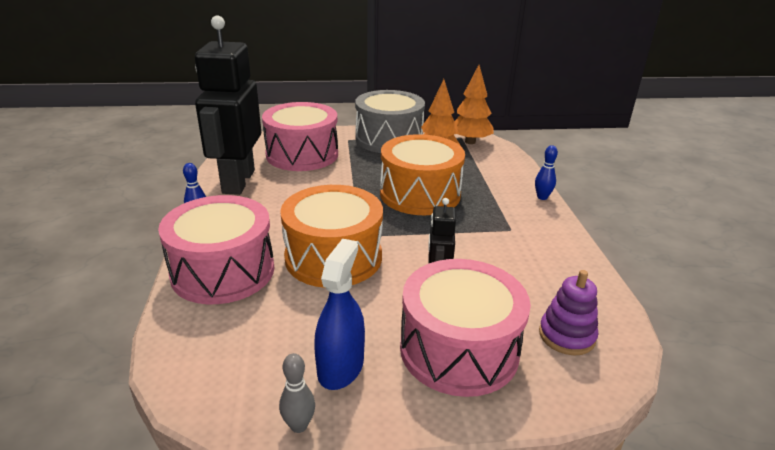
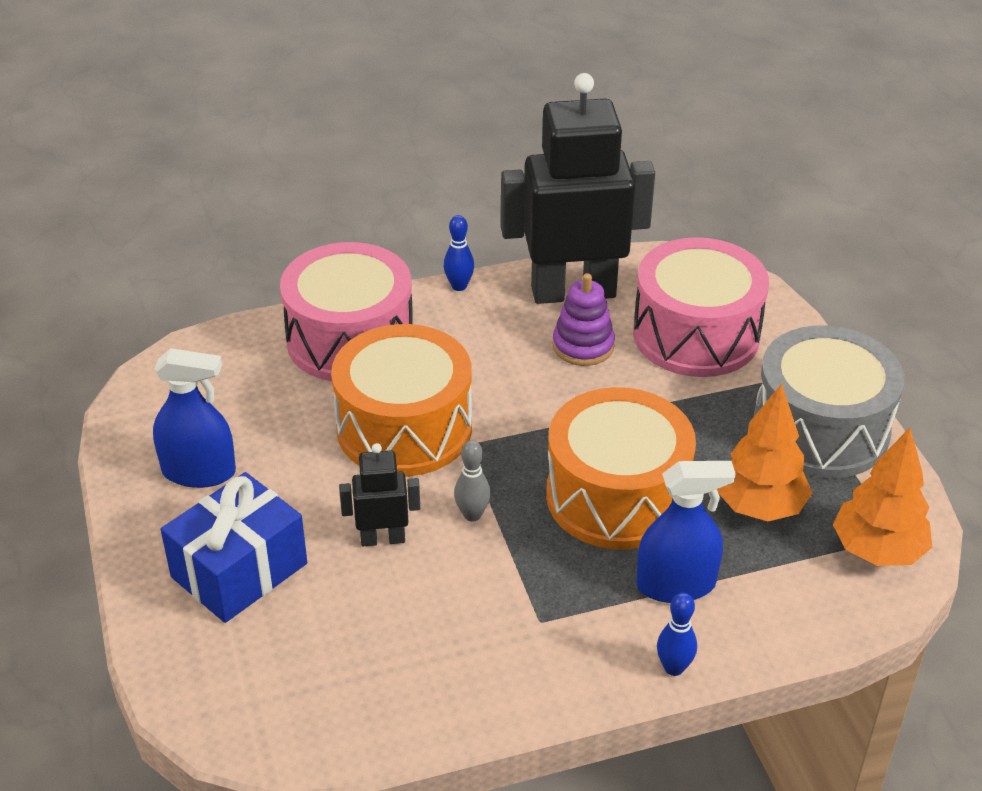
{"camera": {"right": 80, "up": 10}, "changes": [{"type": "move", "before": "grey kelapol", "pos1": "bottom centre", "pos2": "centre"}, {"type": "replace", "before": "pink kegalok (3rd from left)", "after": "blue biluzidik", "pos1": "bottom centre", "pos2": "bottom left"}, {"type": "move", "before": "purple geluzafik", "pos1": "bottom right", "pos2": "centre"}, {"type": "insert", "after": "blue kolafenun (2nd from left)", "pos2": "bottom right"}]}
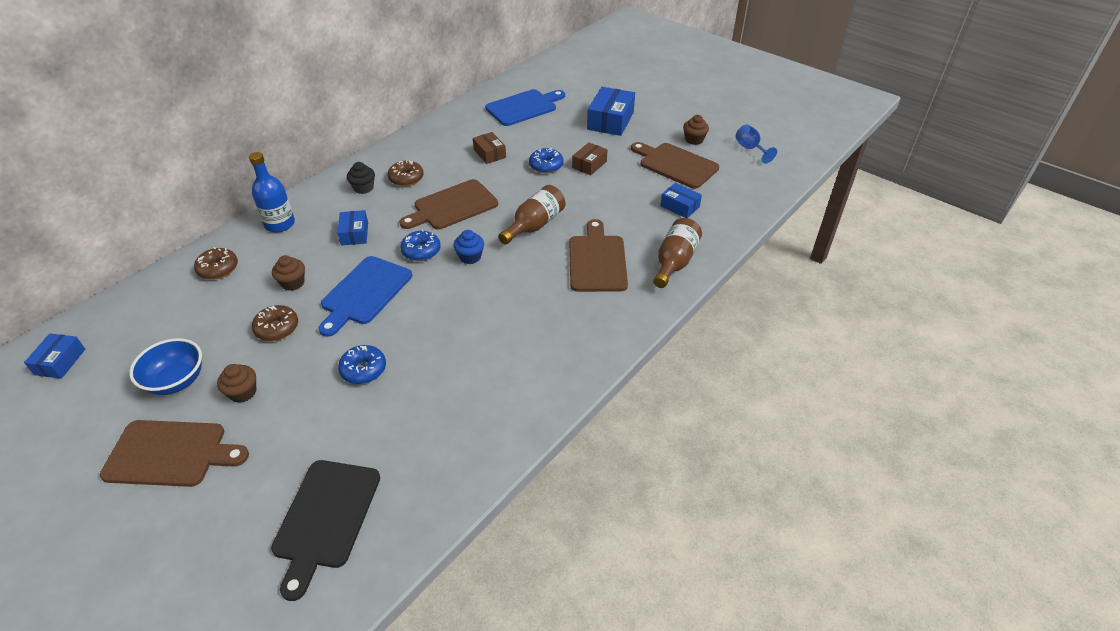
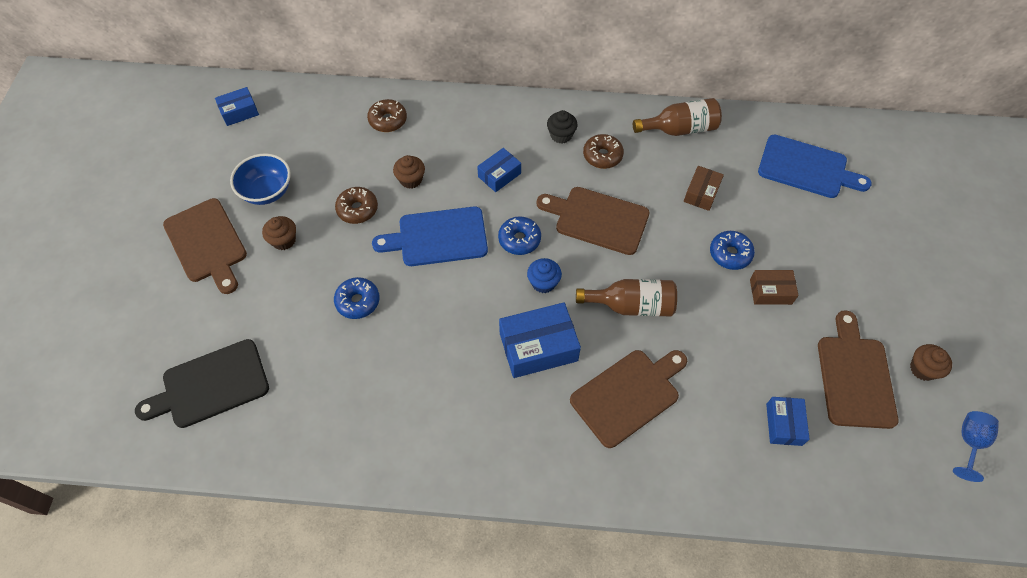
{"camera": {"right": 55, "up": 15}, "changes": [{"type": "delete", "before": "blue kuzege", "pos1": "top left"}, {"type": "move", "before": "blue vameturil (3rd from left)", "pos1": "top centre", "pos2": "centre"}, {"type": "move", "before": "brown kuzege (2nd from left)", "pos1": "centre", "pos2": "top centre"}]}
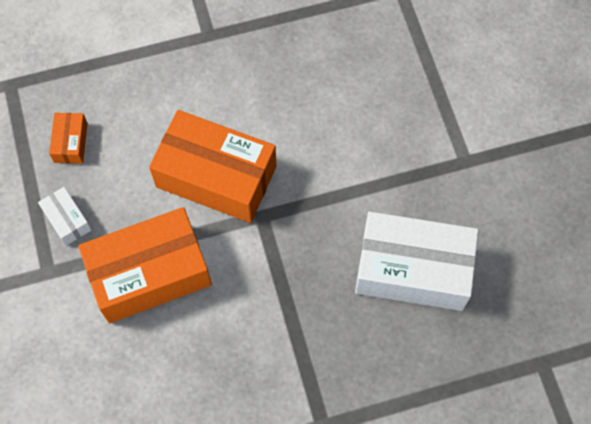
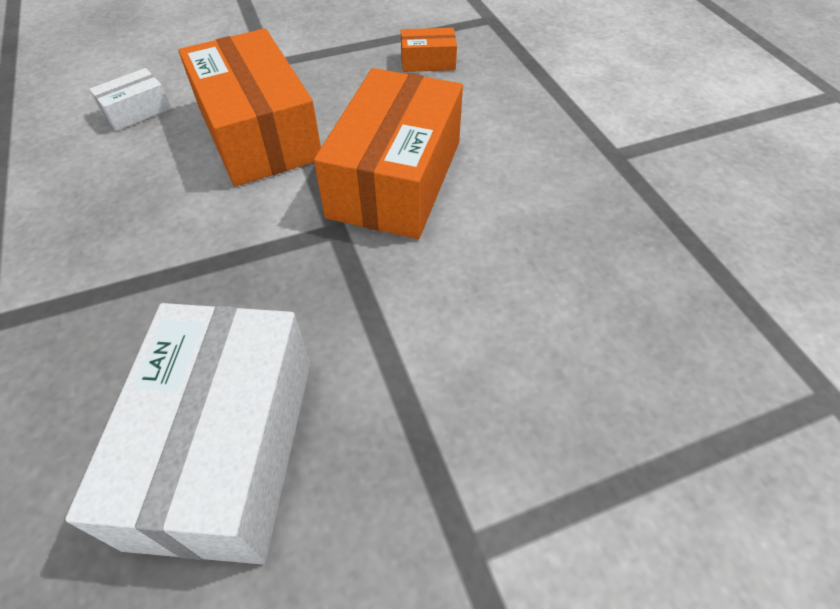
{"camera": {"right": 85, "up": -15}, "changes": [{"type": "move", "before": "white vameturil (1st from left)", "pos1": "middle left", "pos2": "top left"}]}
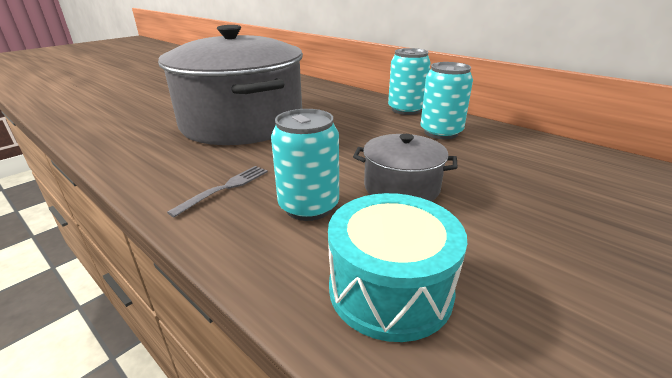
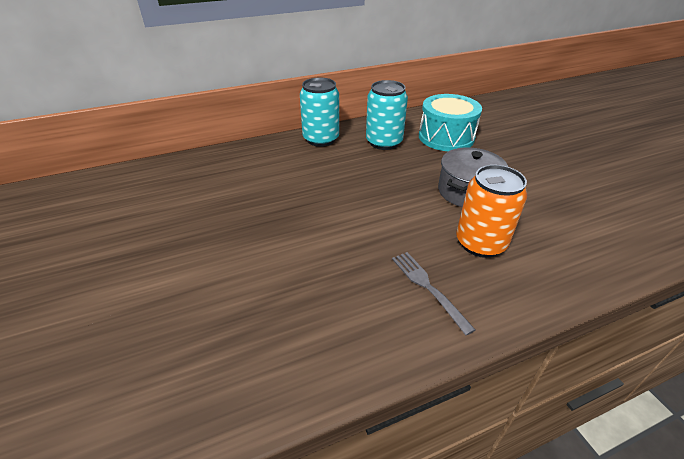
{"camera": {"right": -65, "up": 10}, "changes": [{"type": "delete", "before": "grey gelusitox (1st from left)", "pos1": "top centre"}, {"type": "recolor", "before": "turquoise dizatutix (1st from left)", "after": "orange dizatutix", "pos1": "centre", "pos2": "middle right"}, {"type": "move", "before": "turquoise kegalok", "pos1": "bottom centre", "pos2": "top centre"}]}
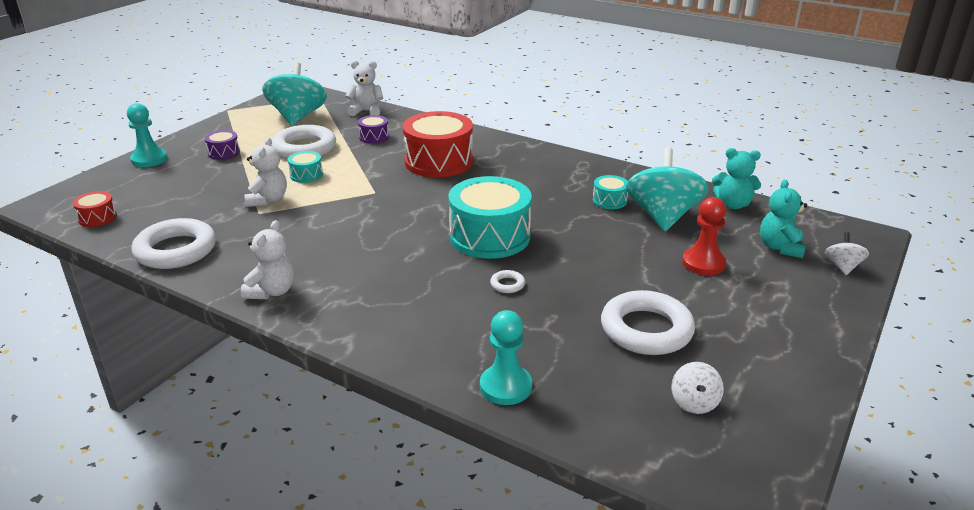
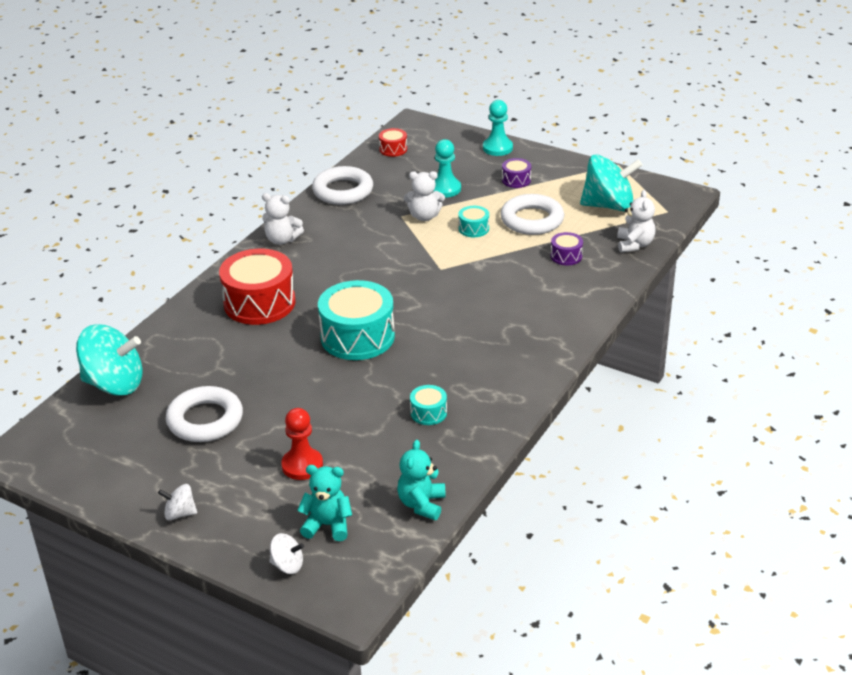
{"camera": {"right": 90, "up": 5}, "changes": [{"type": "move", "before": "red kegalok (2nd from left in the first image)", "after": "red kegalok (1st from left)", "pos1": "top centre", "pos2": "middle left"}, {"type": "move", "before": "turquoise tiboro (2nd from left in the first image)", "after": "turquoise tiboro (1st from left)", "pos1": "bottom centre", "pos2": "top centre"}, {"type": "delete", "before": "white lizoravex (3rd from left)", "pos1": "centre"}, {"type": "move", "before": "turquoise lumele (2nd from left in the first image)", "after": "turquoise lumele (1st from left)", "pos1": "middle right", "pos2": "middle left"}, {"type": "move", "before": "white lumele (1st from left)", "pos1": "bottom right", "pos2": "bottom left"}]}
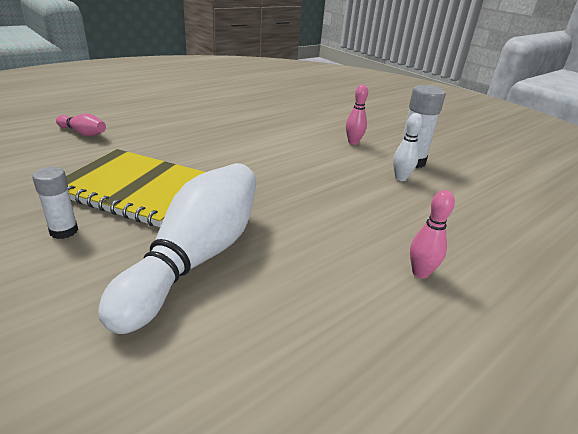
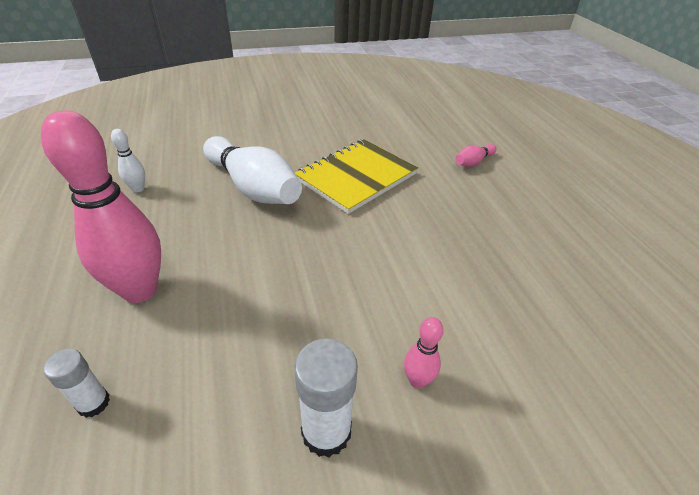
{"camera": {"right": 115, "up": 10}, "changes": [{"type": "move", "before": "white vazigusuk (1st from left)", "pos1": "middle left", "pos2": "bottom left"}, {"type": "move", "before": "white kelapol (2nd from left in the first image)", "after": "white kelapol (1st from left)", "pos1": "middle right", "pos2": "top left"}, {"type": "resize", "before": "pink kelapol (3rd from left in the first image)", "pos1": "middle right", "pos2": "middle left", "scale": 2.25}]}
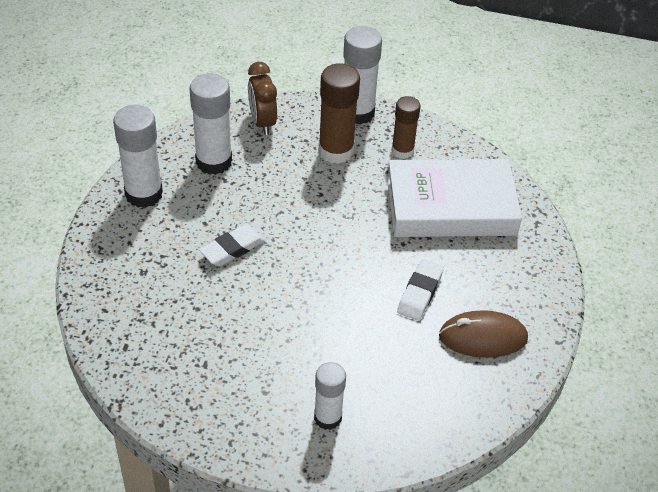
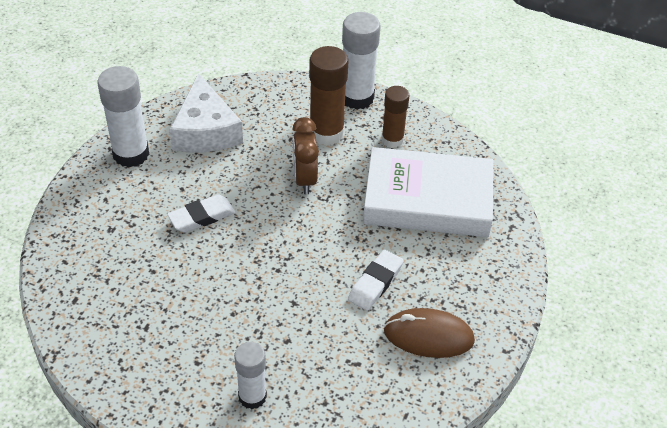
{"camera": {"right": 10, "up": 0}, "changes": [{"type": "replace", "before": "white vazigusuk (2nd from left)", "after": "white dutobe", "pos1": "top left", "pos2": "top left"}, {"type": "move", "before": "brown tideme", "pos1": "top centre", "pos2": "centre"}]}
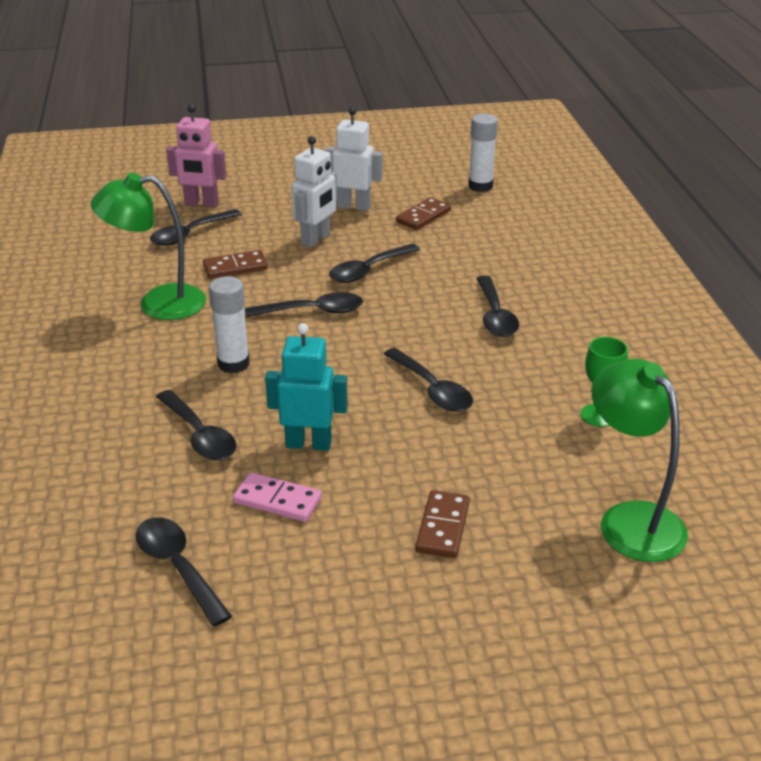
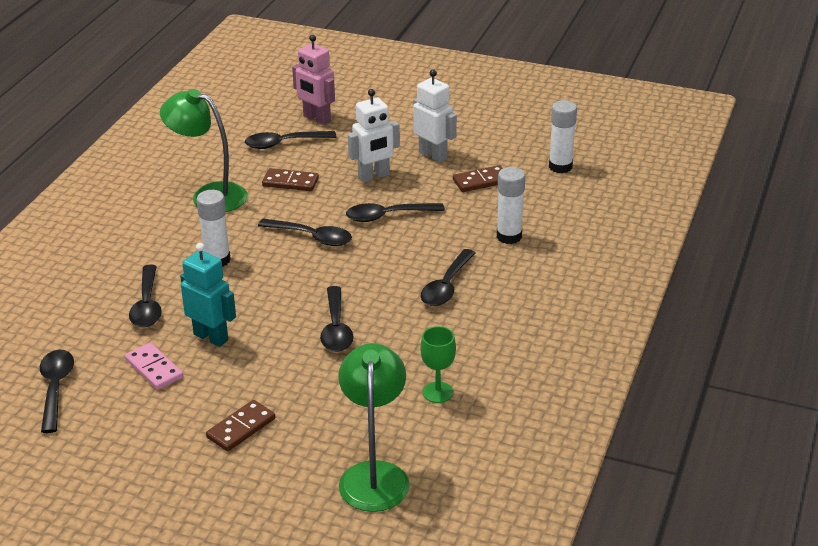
{"camera": {"right": 30, "up": 0}, "changes": [{"type": "insert", "after": "white vazigusuk (2nd from left)", "pos2": "centre"}]}
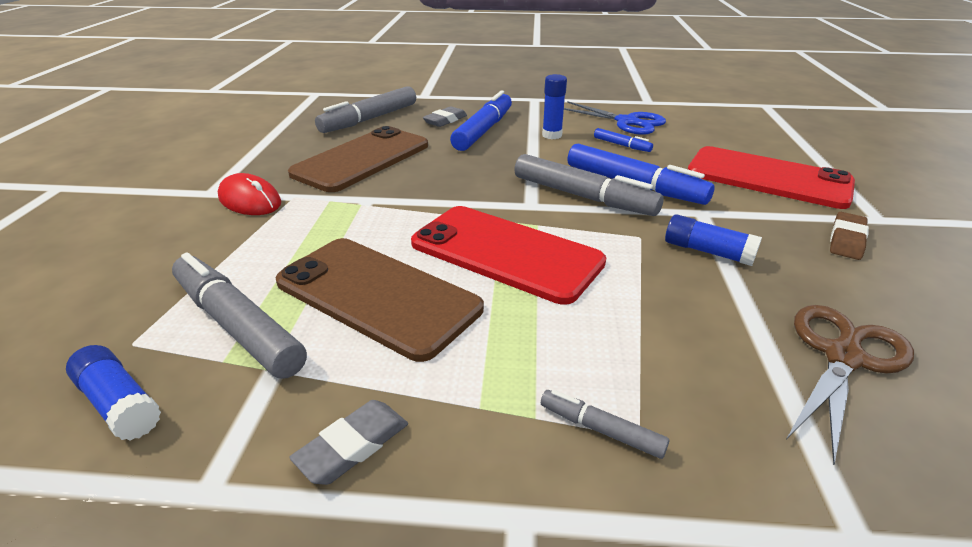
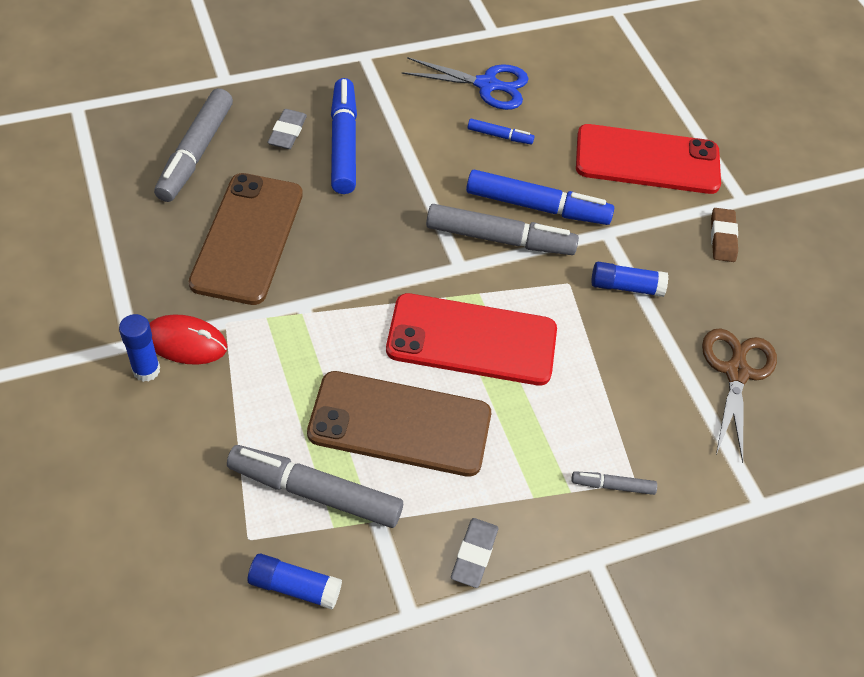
{"camera": {"right": -30, "up": 20}, "changes": [{"type": "move", "before": "blue vazigusuk (2nd from left in the first image)", "after": "blue vazigusuk (1st from left)", "pos1": "top centre", "pos2": "middle left"}]}
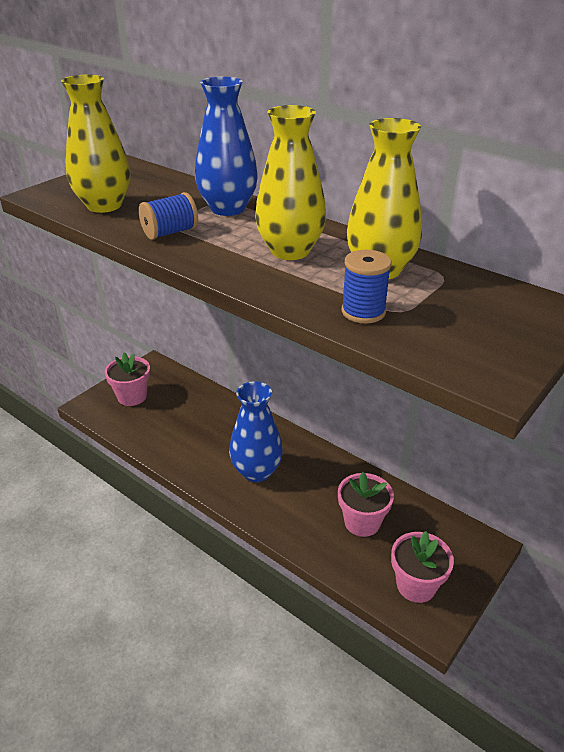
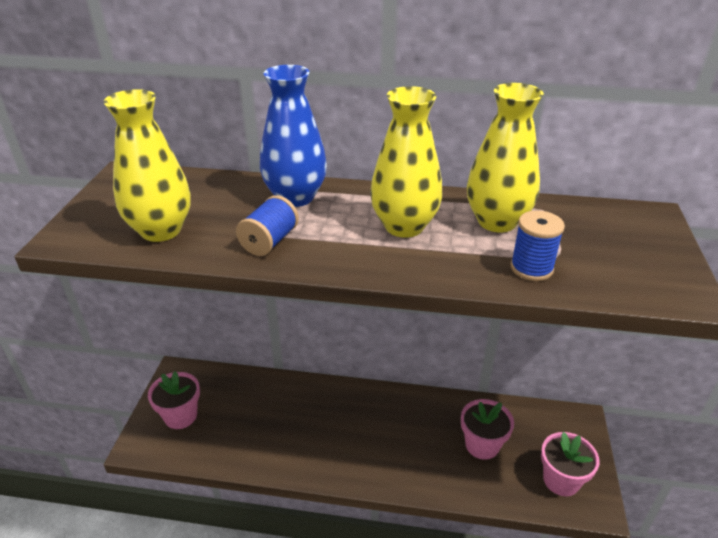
{"camera": {"right": -30, "up": 0}, "changes": [{"type": "delete", "before": "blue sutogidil (2nd from left)", "pos1": "centre"}]}
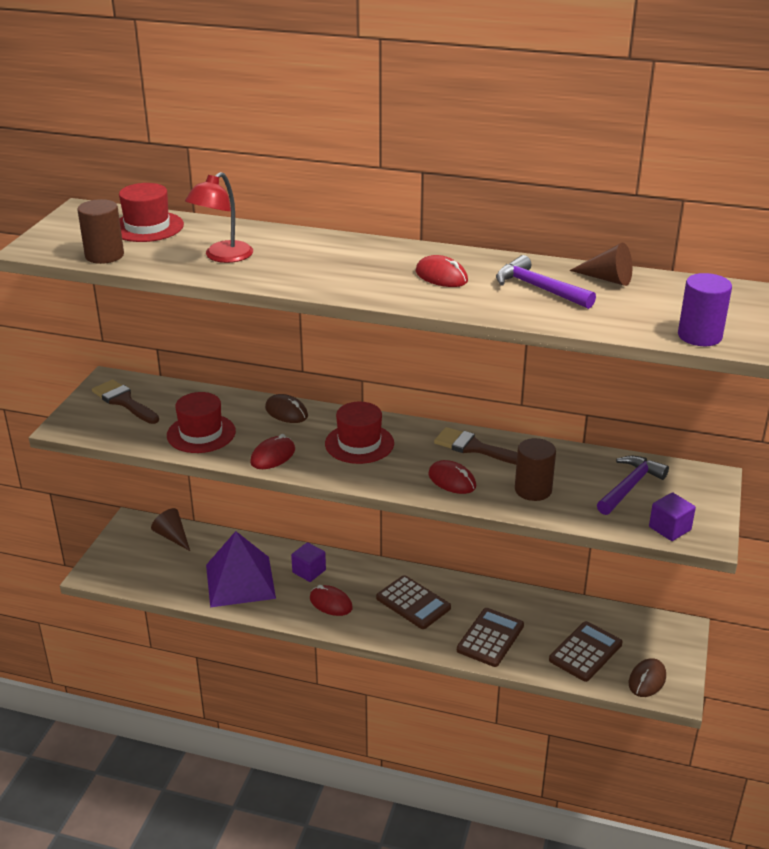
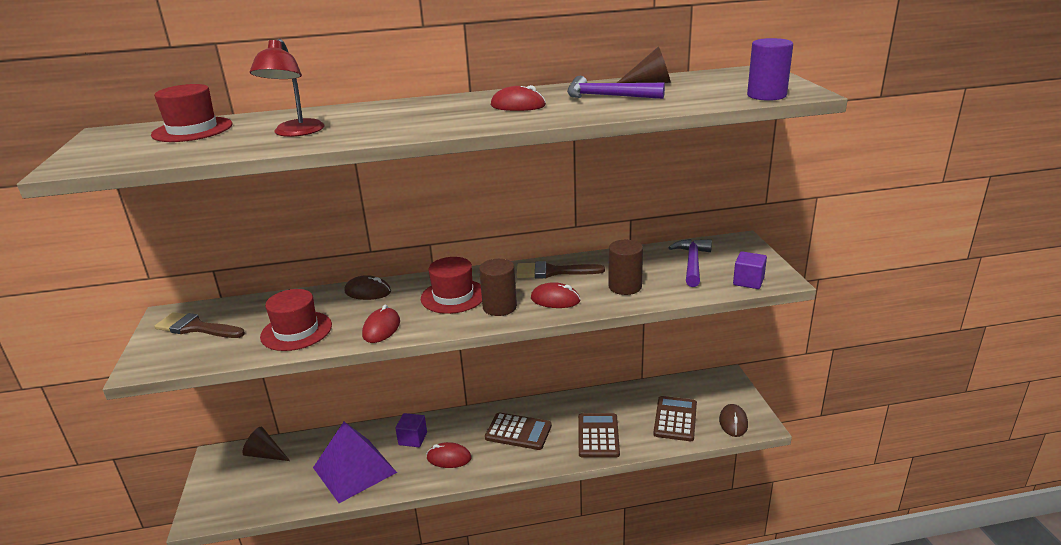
{"camera": {"right": -25, "up": -5}, "changes": [{"type": "move", "before": "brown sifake (1st from left)", "pos1": "top left", "pos2": "centre"}]}
